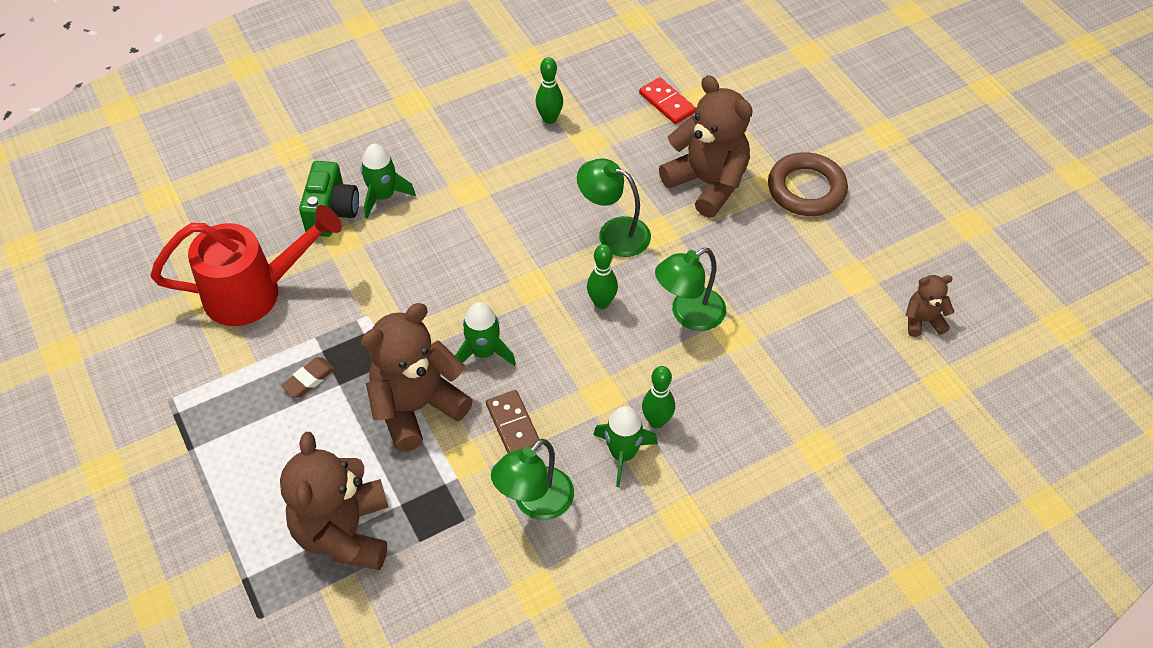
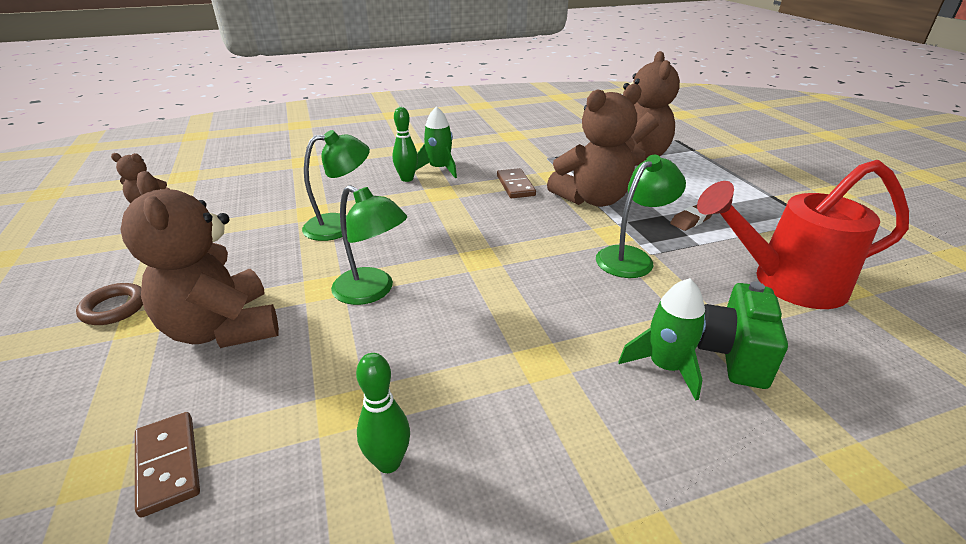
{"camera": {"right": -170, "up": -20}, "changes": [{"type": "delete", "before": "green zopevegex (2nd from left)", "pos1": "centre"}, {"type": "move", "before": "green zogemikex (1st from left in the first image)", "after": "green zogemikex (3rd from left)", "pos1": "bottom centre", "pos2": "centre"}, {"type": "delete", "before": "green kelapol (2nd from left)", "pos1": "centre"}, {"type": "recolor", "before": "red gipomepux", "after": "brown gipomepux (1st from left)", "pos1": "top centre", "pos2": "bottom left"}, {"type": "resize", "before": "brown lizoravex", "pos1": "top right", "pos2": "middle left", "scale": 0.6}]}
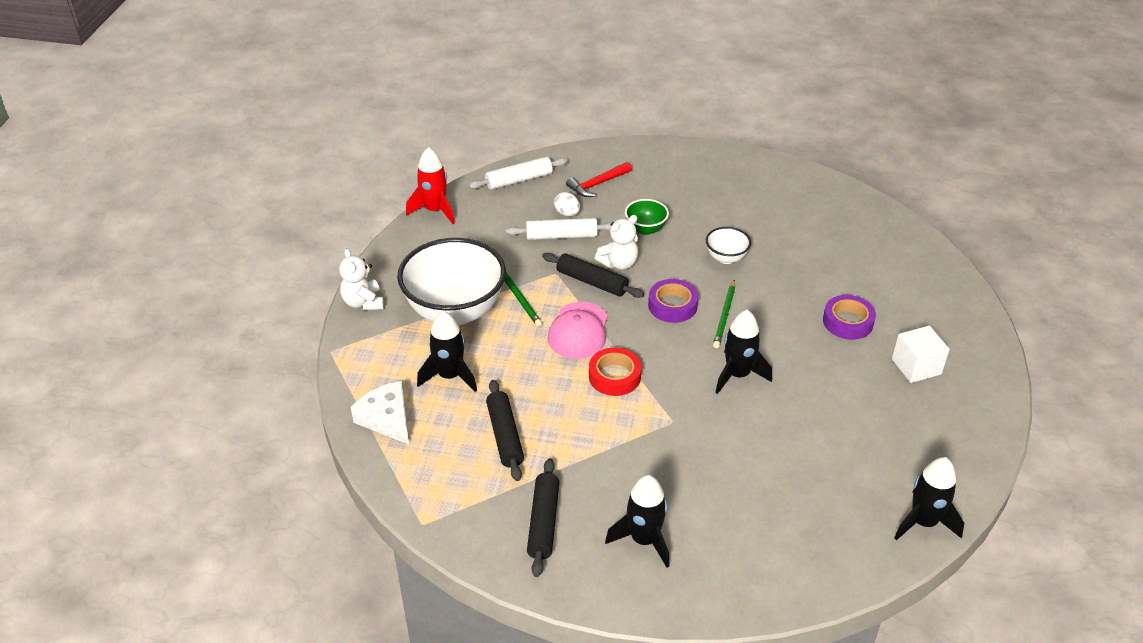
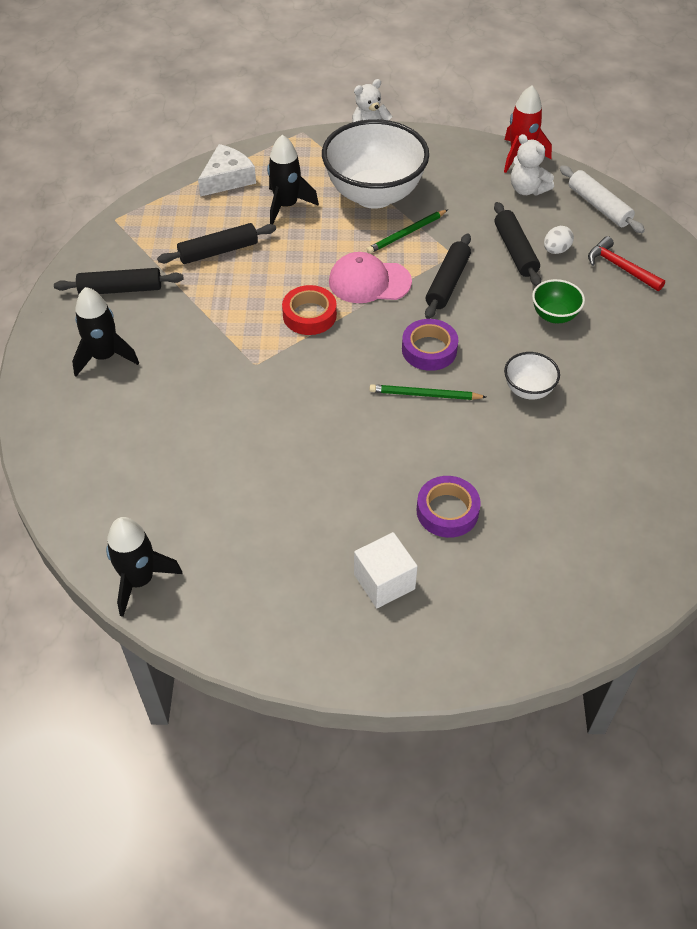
{"camera": {"right": 80, "up": 10}, "changes": [{"type": "recolor", "before": "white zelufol (2nd from left)", "after": "black zelufol (4th from left)", "pos1": "centre", "pos2": "top right"}, {"type": "move", "before": "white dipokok (2nd from left)", "pos1": "centre", "pos2": "top right"}, {"type": "delete", "before": "black zopevegex (3rd from left)", "pos1": "centre"}]}
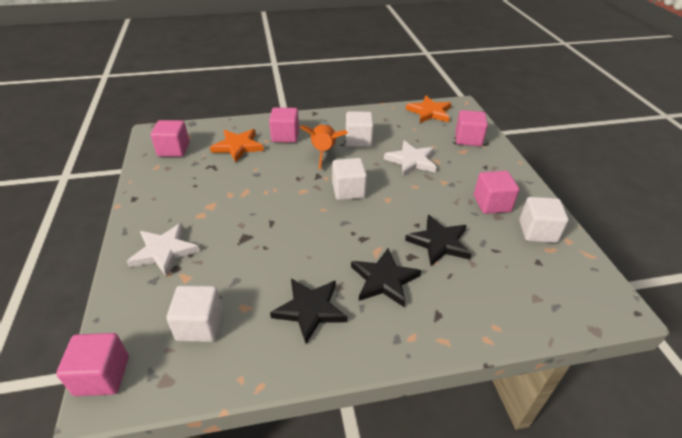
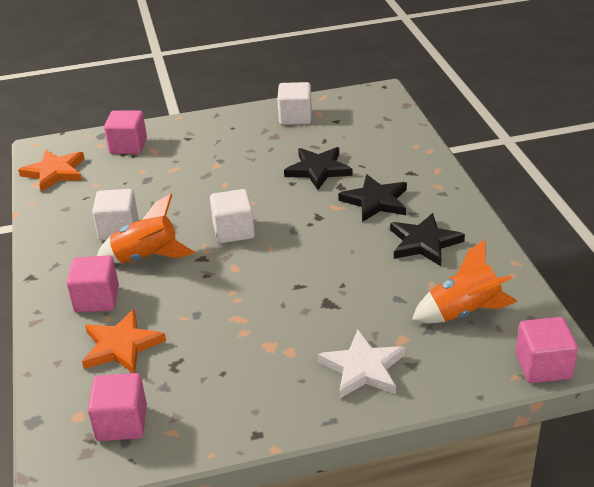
{"camera": {"right": -90, "up": -5}, "changes": [{"type": "replace", "before": "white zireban (1st from left)", "after": "orange zopevegex (2nd from left)", "pos1": "bottom left", "pos2": "middle right"}, {"type": "delete", "before": "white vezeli (2nd from left)", "pos1": "centre"}, {"type": "delete", "before": "pink zireban (5th from left)", "pos1": "middle right"}]}
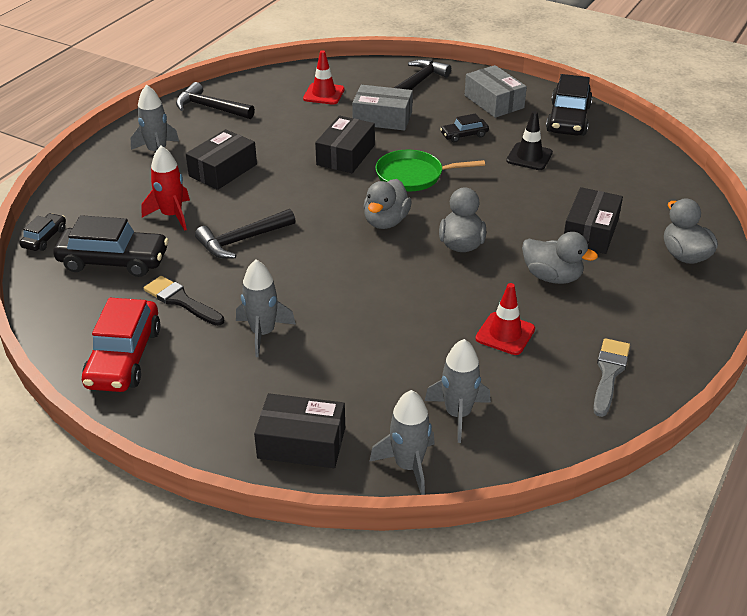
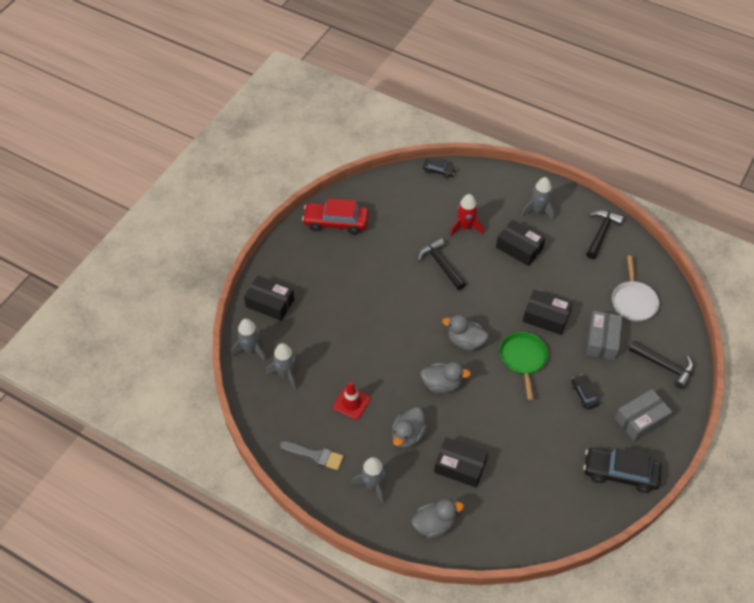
{"camera": {"right": 90, "up": 15}, "changes": [{"type": "delete", "before": "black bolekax (2nd from left)", "pos1": "middle left"}, {"type": "delete", "before": "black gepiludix", "pos1": "middle left"}, {"type": "move", "before": "grey zopevegex (2nd from left in the first image)", "after": "grey zopevegex (3rd from left)", "pos1": "centre", "pos2": "bottom centre"}, {"type": "rotate", "before": "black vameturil (2nd from left in the first image)", "pos1": "bottom centre", "pos2": "centre", "turn": -75}, {"type": "replace", "before": "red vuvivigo (1st from left)", "after": "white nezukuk", "pos1": "top centre", "pos2": "middle right"}, {"type": "delete", "before": "black vuvivigo", "pos1": "top right"}]}
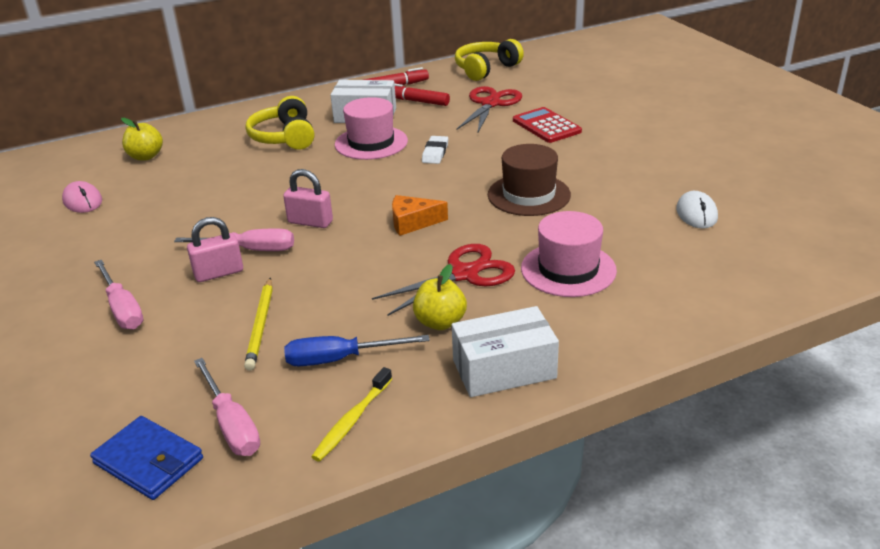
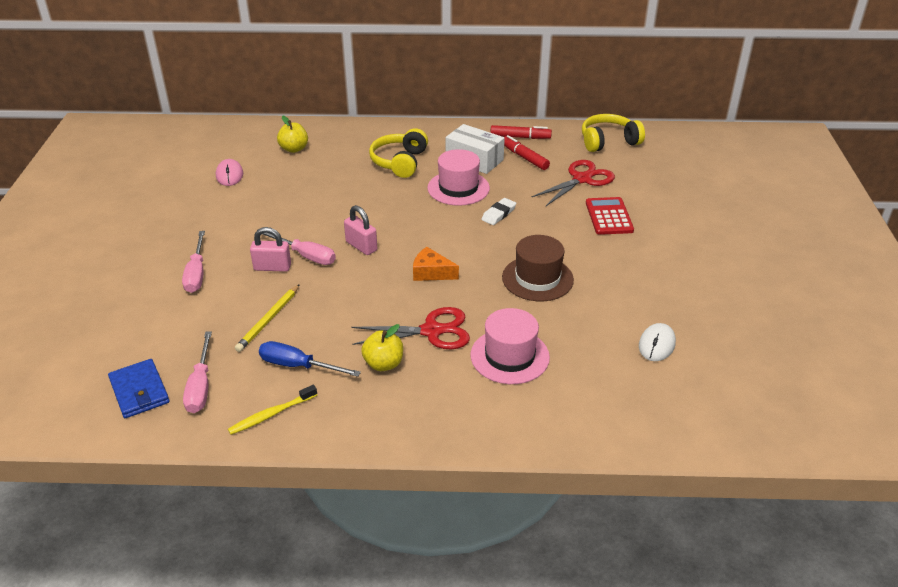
{"camera": {"right": 25, "up": 5}, "changes": [{"type": "delete", "before": "white vameturil (2nd from left)", "pos1": "centre"}]}
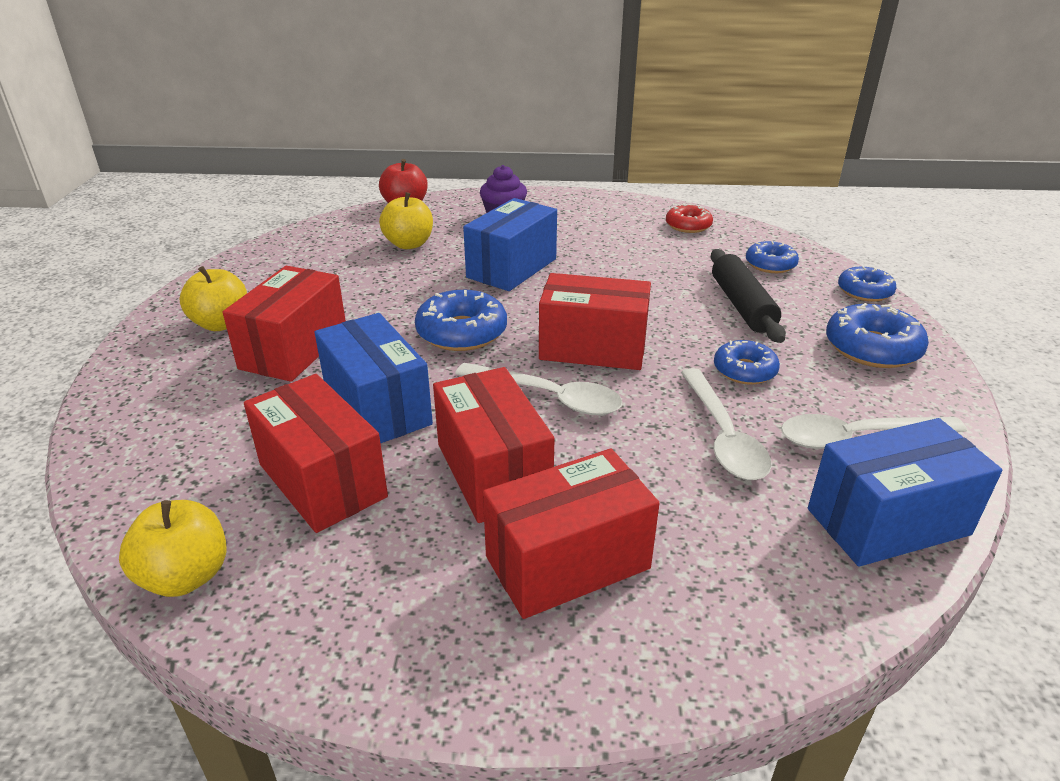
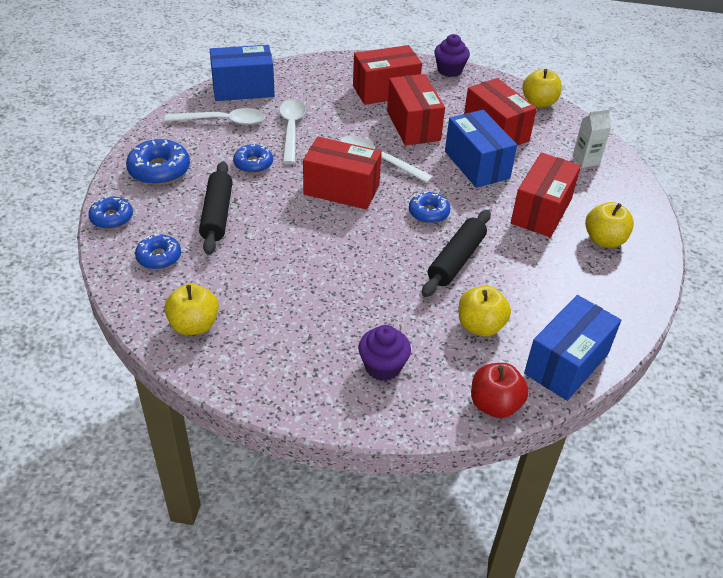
{"camera": {"right": -175, "up": 10}, "changes": [{"type": "resize", "before": "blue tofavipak (1st from left in the first image)", "pos1": "centre", "pos2": "centre", "scale": 0.65}, {"type": "move", "before": "blue vameturil (2nd from left in the first image)", "after": "blue vameturil (3rd from left)", "pos1": "top centre", "pos2": "middle right"}, {"type": "replace", "before": "red tofavipak", "after": "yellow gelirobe (1st from left)", "pos1": "top centre", "pos2": "middle left"}, {"type": "insert", "after": "black zelufol (2nd from left)", "pos2": "centre"}, {"type": "insert", "after": "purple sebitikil (2nd from left)", "pos2": "top centre"}, {"type": "insert", "after": "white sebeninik", "pos2": "top right"}]}
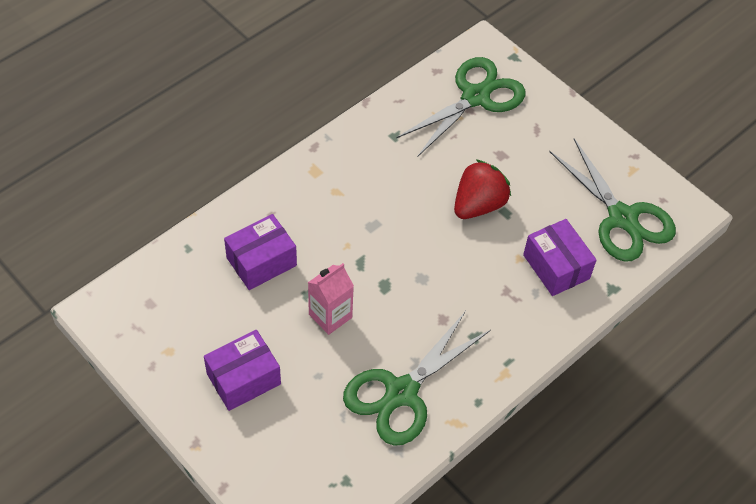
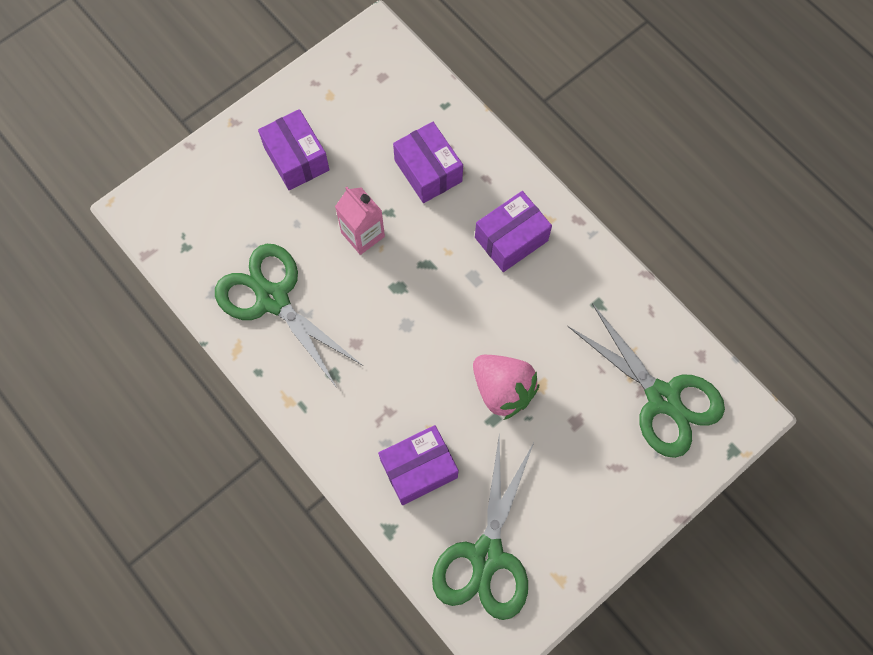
{"camera": {"right": 95, "up": 15}, "changes": [{"type": "recolor", "before": "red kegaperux", "after": "pink kegaperux", "pos1": "centre", "pos2": "centre"}, {"type": "rotate", "before": "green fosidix (3rd from left in the first image)", "pos1": "middle right", "pos2": "bottom centre", "turn": -45}, {"type": "insert", "after": "purple vameturil (4th from left)", "pos2": "centre"}]}
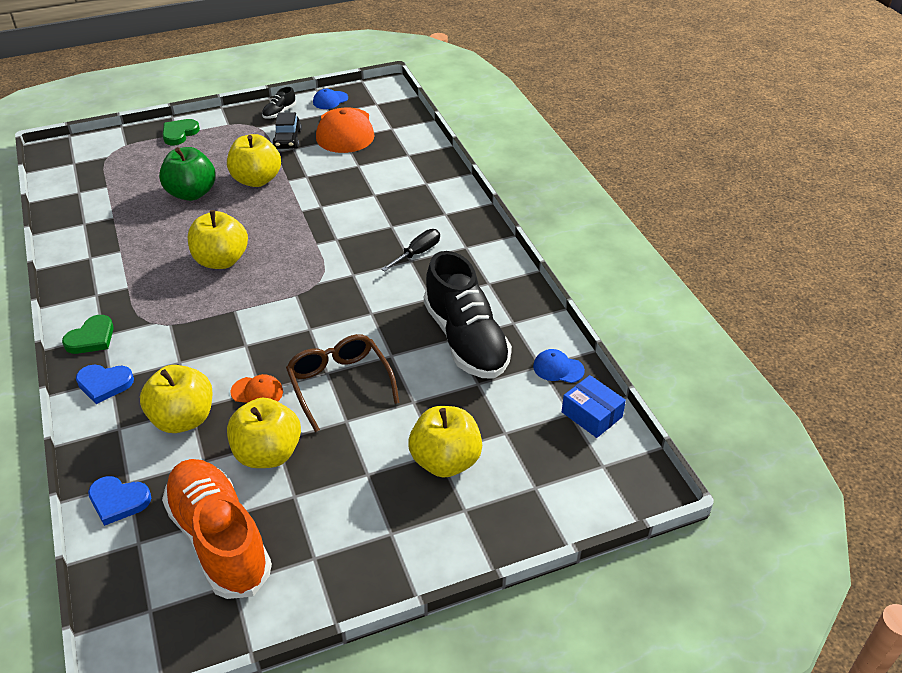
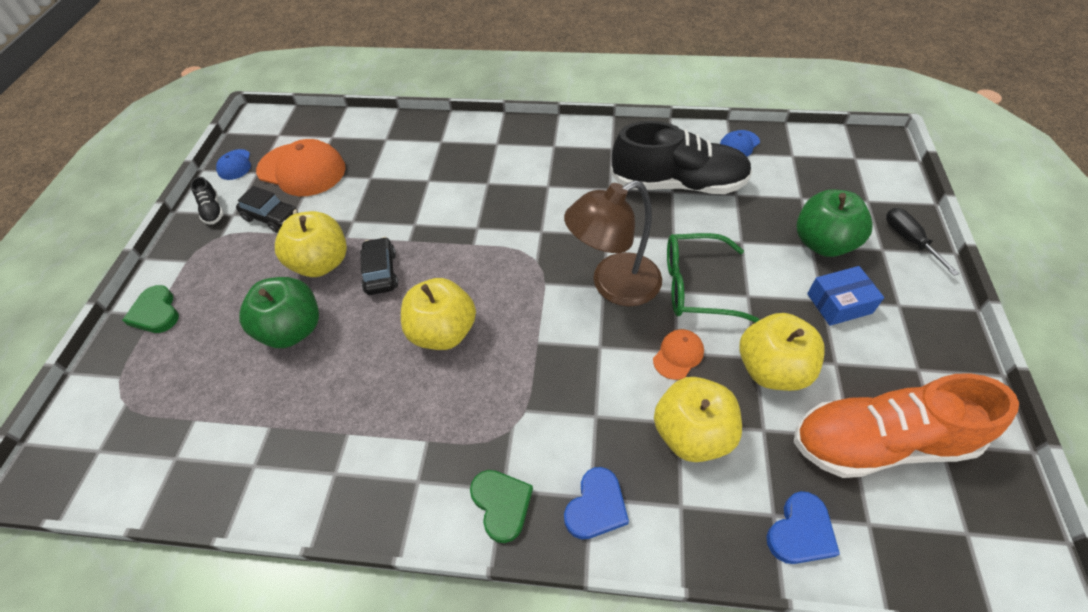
{"camera": {"right": -60, "up": 10}, "changes": [{"type": "recolor", "before": "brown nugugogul", "after": "green nugugogul", "pos1": "centre", "pos2": "centre"}, {"type": "move", "before": "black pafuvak", "pos1": "centre", "pos2": "middle right"}, {"type": "recolor", "before": "yellow gelirobe (5th from left)", "after": "green gelirobe (2nd from left)", "pos1": "centre", "pos2": "middle right"}, {"type": "move", "before": "blue vameturil", "pos1": "centre", "pos2": "middle right"}, {"type": "insert", "after": "black bolekax (2nd from left)", "pos2": "centre"}, {"type": "insert", "after": "brown zogemikex", "pos2": "centre"}]}
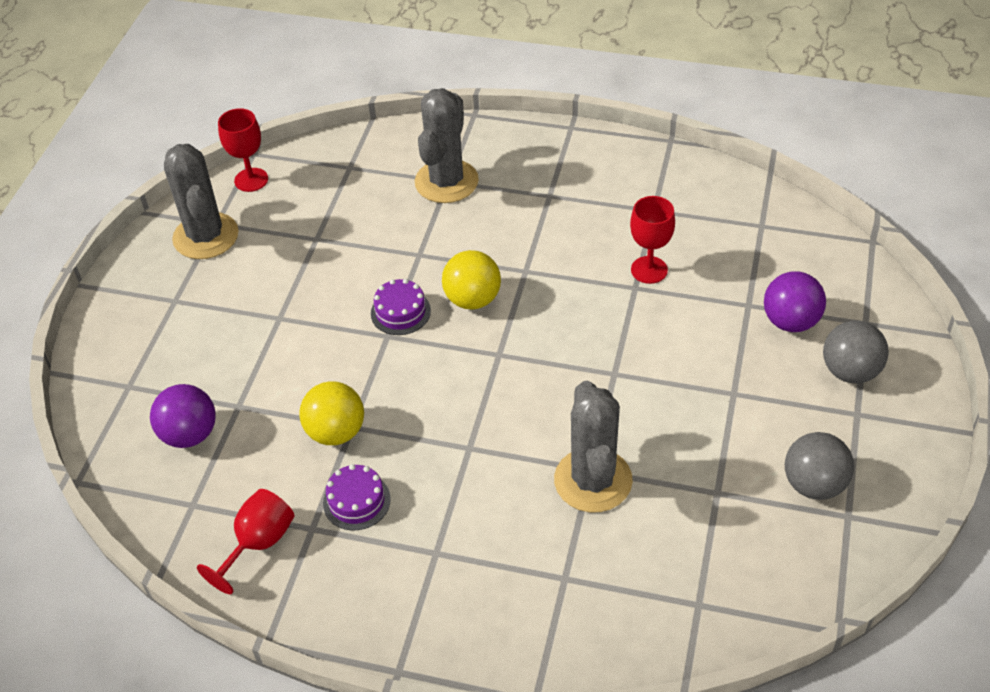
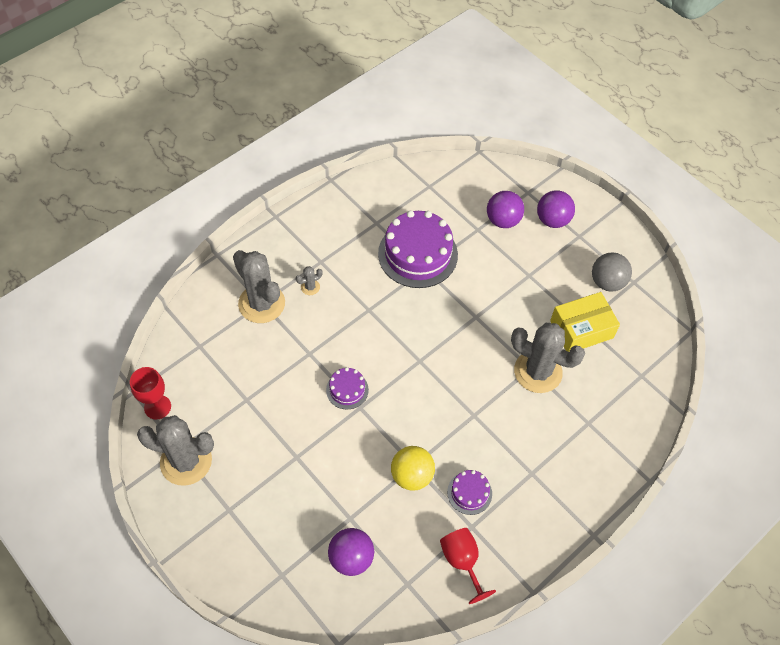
{"camera": {"right": -60, "up": 10}, "changes": [{"type": "delete", "before": "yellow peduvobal (2nd from left)", "pos1": "centre"}, {"type": "replace", "before": "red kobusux (3rd from left)", "after": "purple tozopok (2nd from left)", "pos1": "centre", "pos2": "centre"}, {"type": "recolor", "before": "grey peduvobal (2nd from left)", "after": "purple peduvobal (3rd from left)", "pos1": "middle right", "pos2": "top right"}, {"type": "insert", "after": "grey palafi (3rd from left)", "pos2": "centre"}, {"type": "insert", "after": "yellow vameturil", "pos2": "middle right"}]}
